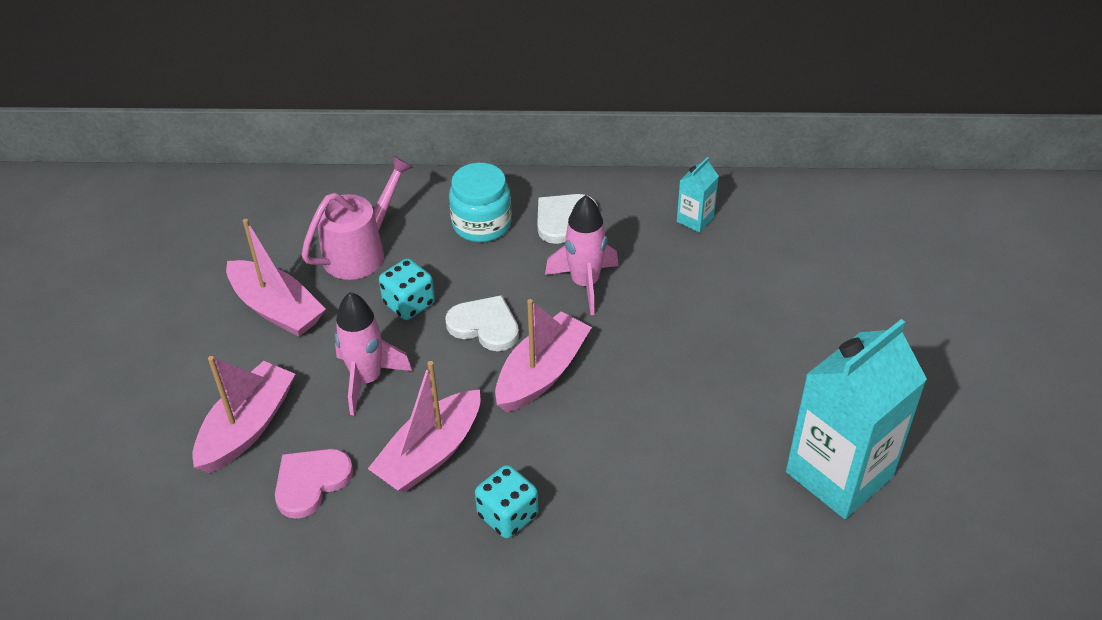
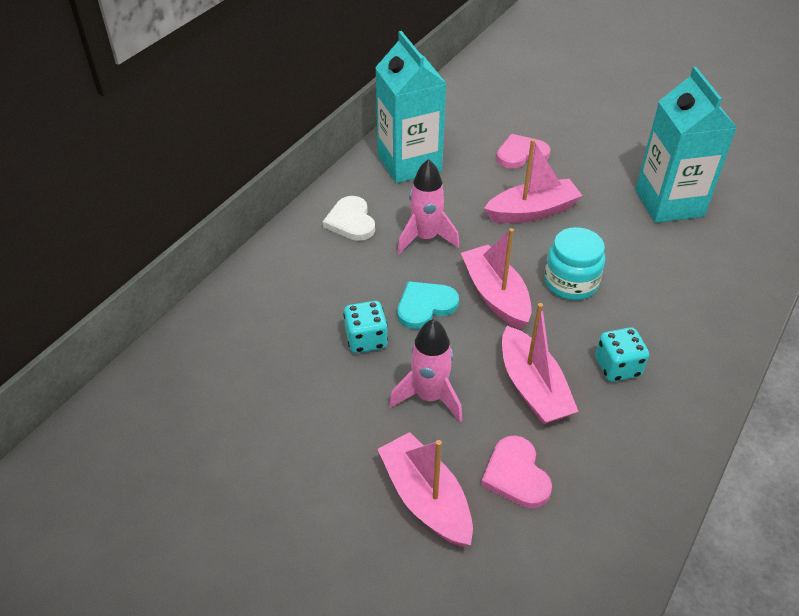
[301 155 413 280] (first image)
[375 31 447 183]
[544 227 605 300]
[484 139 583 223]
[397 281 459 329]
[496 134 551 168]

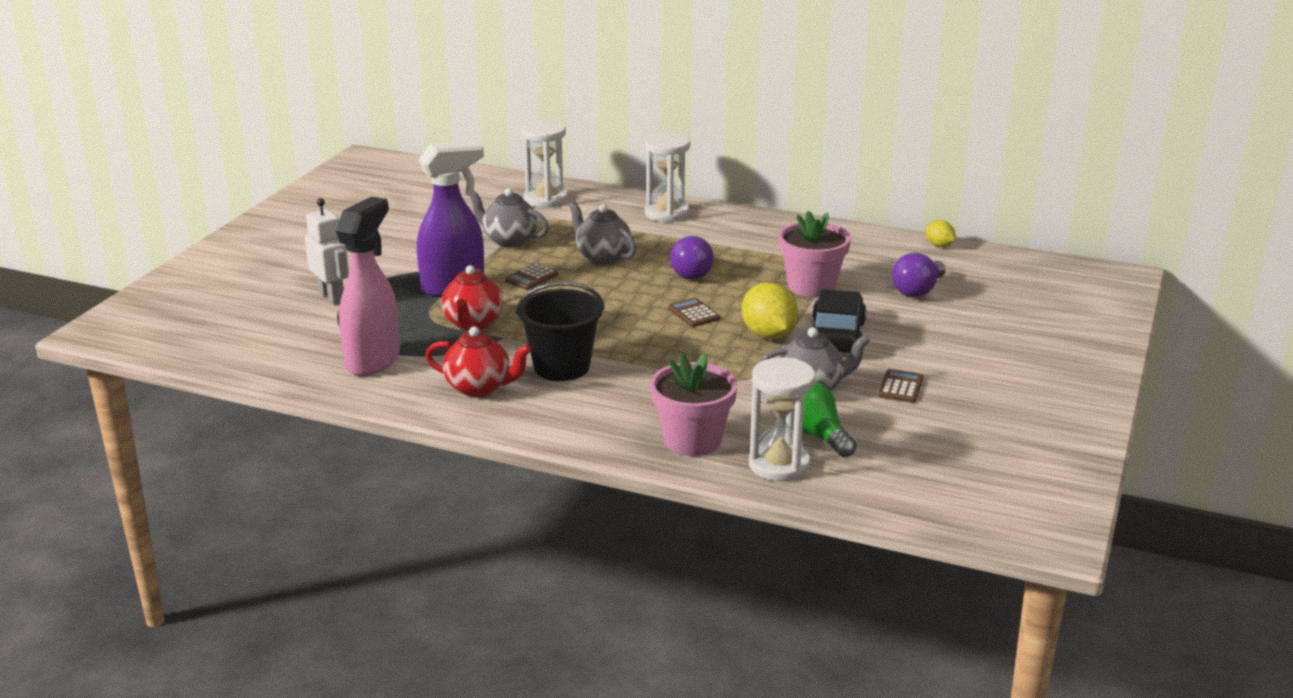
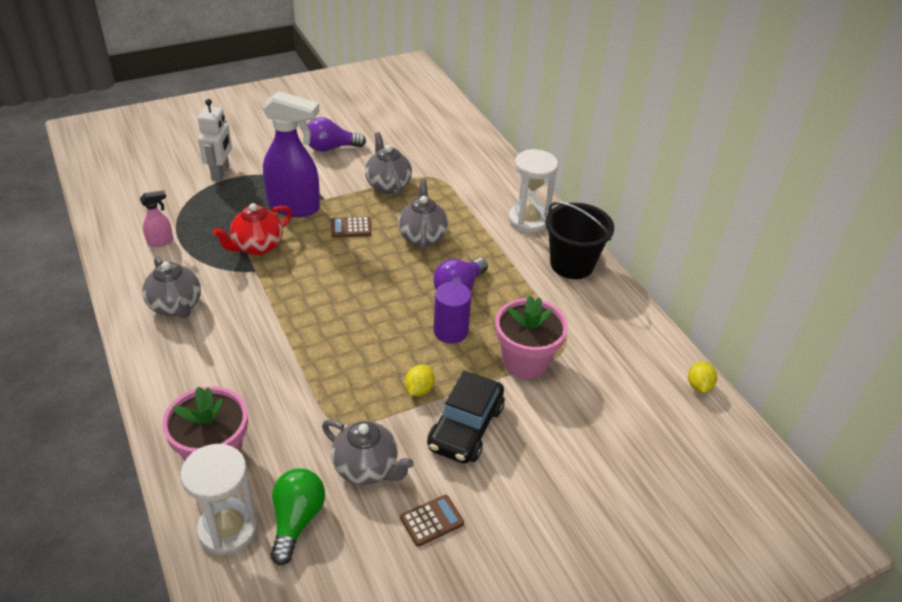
[521 120 568 208] (first image)
[140 190 173 247]
[308 117 366 152]
[545 202 614 279]
[405 365 435 396]
[427 371 505 464]
[668 298 720 327] (first image)
[142 257 201 318]
[434 282 471 344]

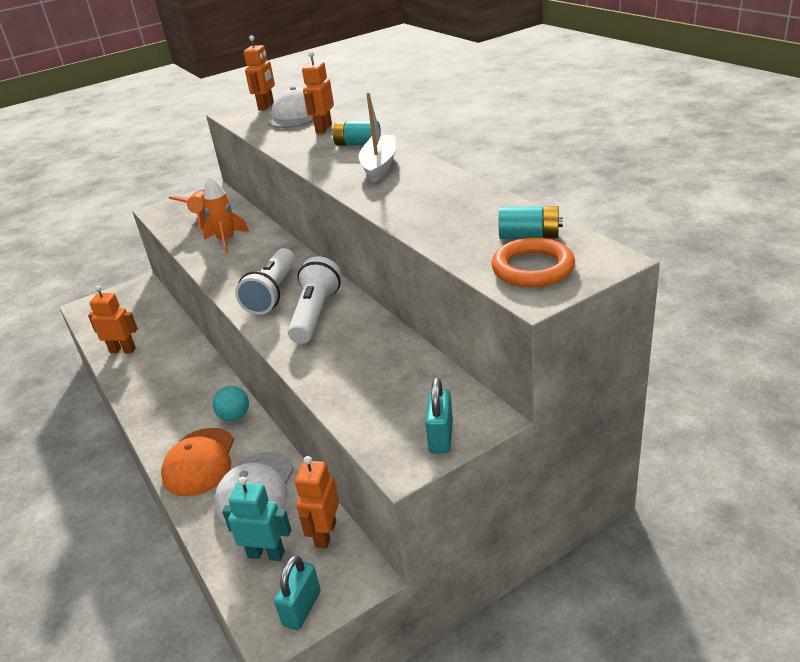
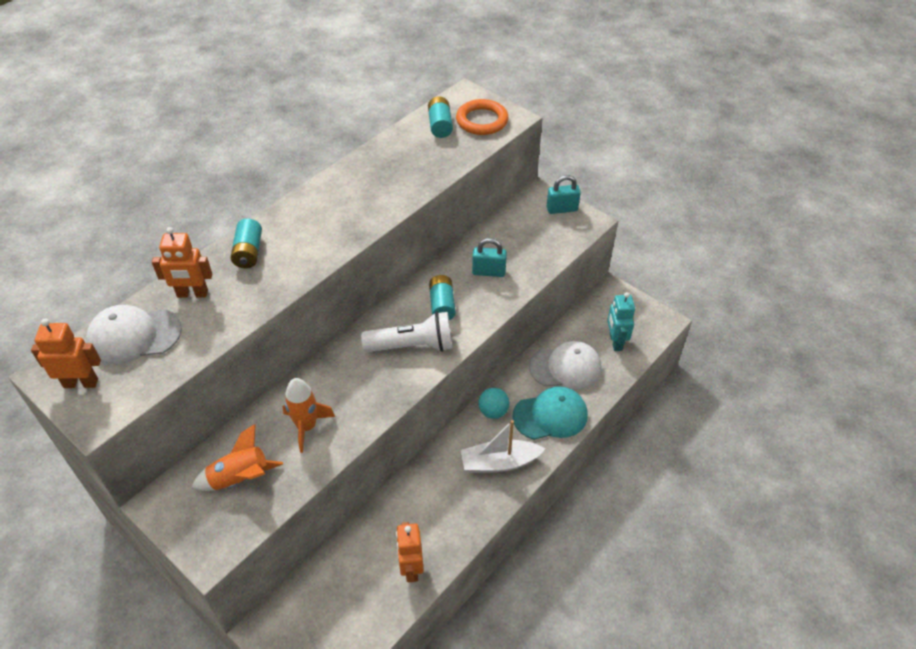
[461 420 545 473]
[429 275 456 320]
[512 386 588 440]
[295 456 339 548] (first image)
[472 238 507 277]

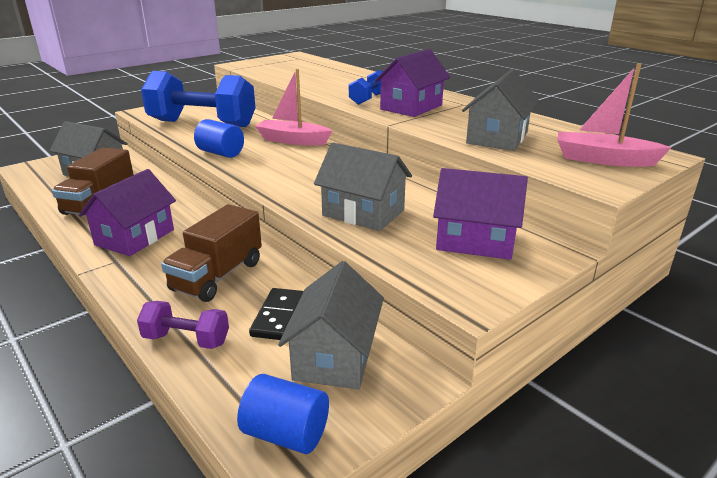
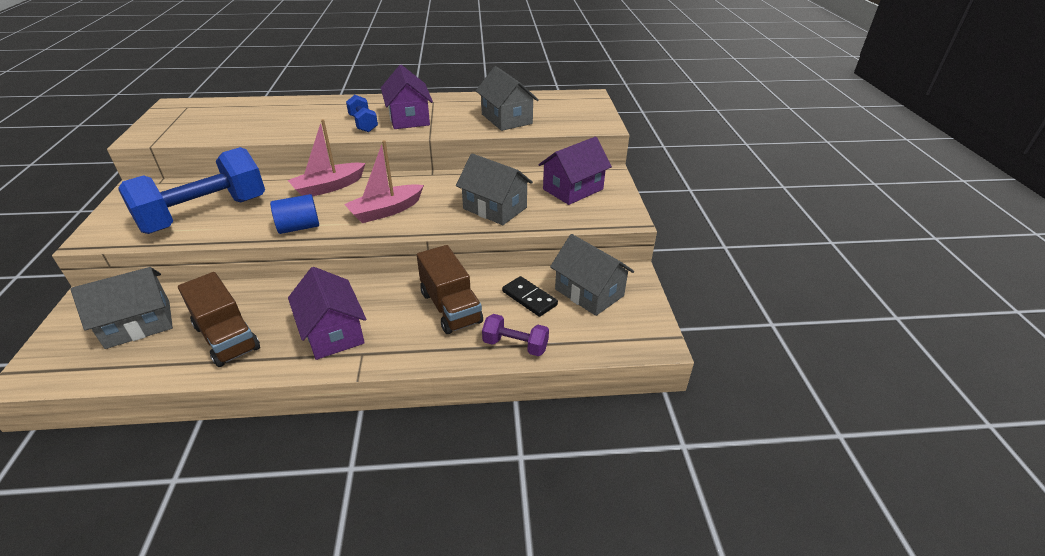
[344 140 424 223]
[456 153 533 225]
[482 314 549 356]
[237 374 329 454] (first image)

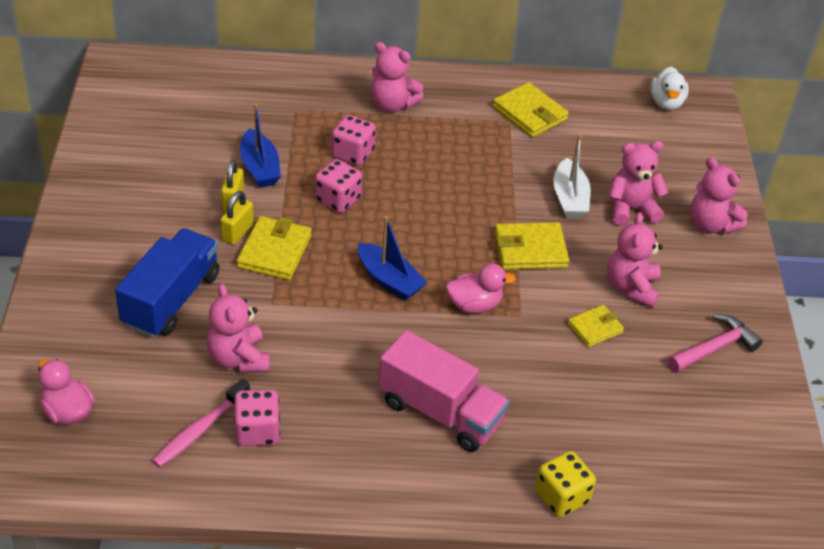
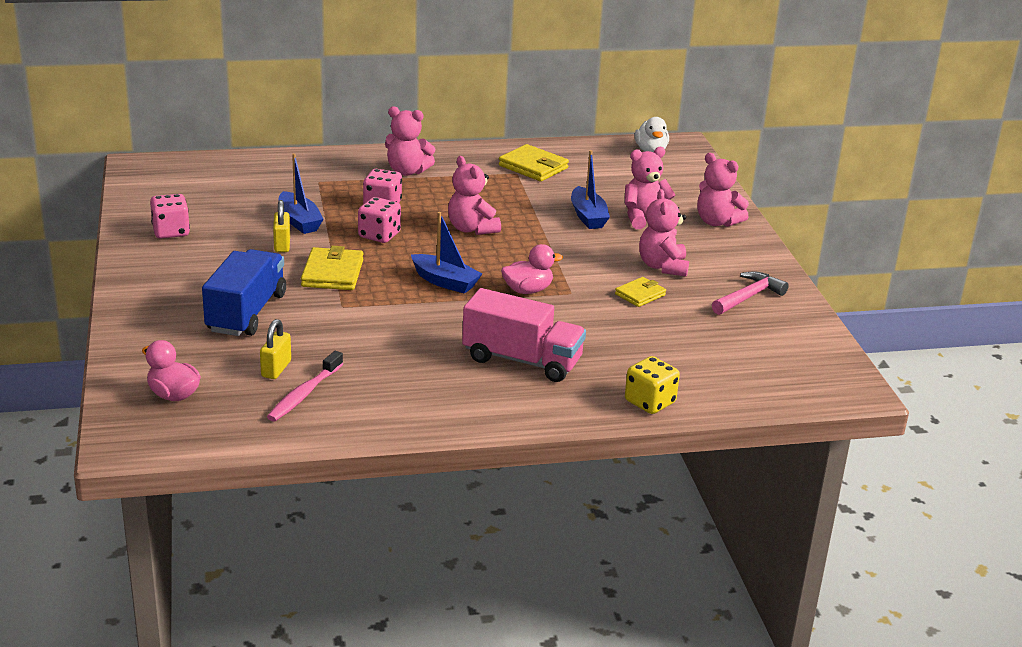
[571 150 610 229]
[260 319 291 379]
[495 222 569 270] (first image)
[448 156 501 235]
[150 194 190 239]

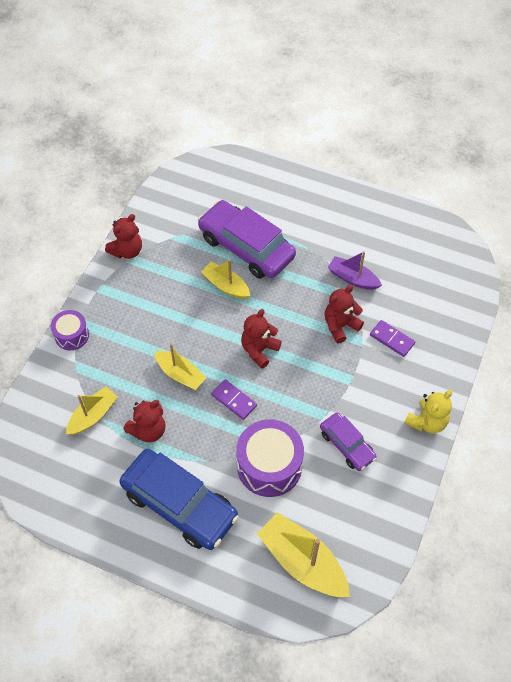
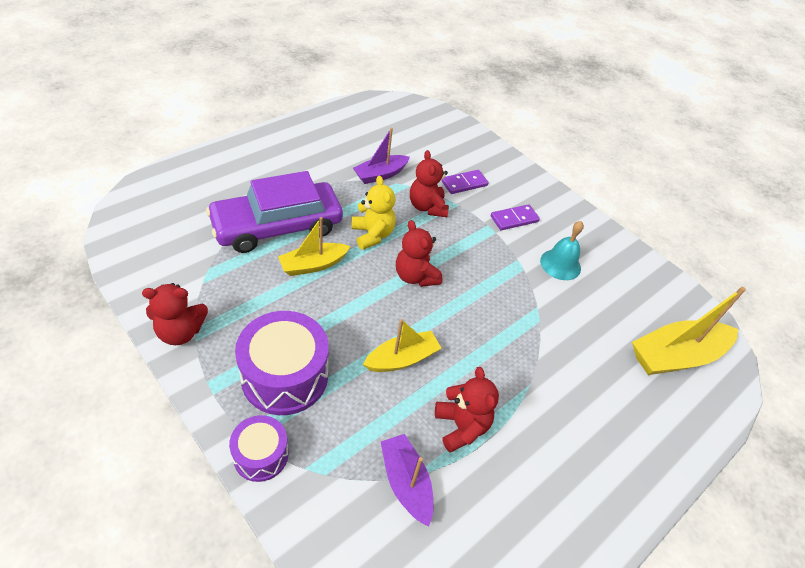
[142 283 208 345]
[491 204 540 230]
[381 434 433 526]
[351 176 396 250]
[540 221 584 280]
[235 311 329 415]
[119 449 239 550] (first image)

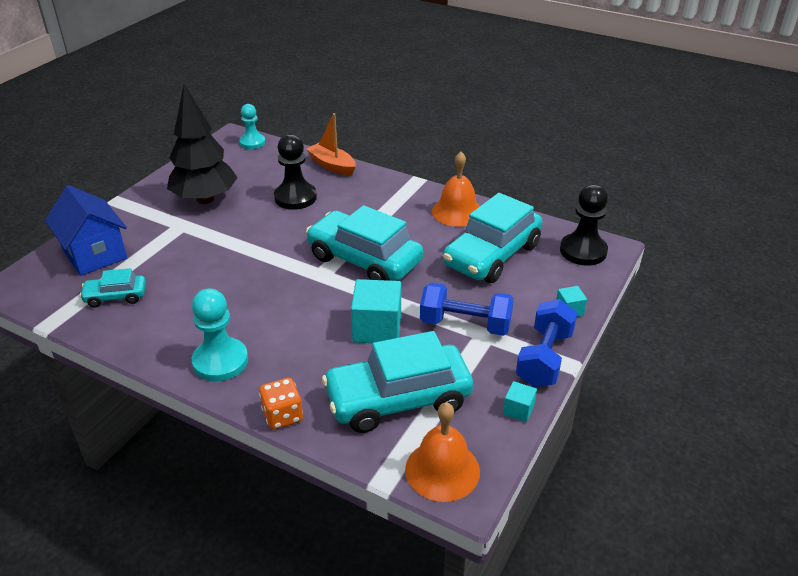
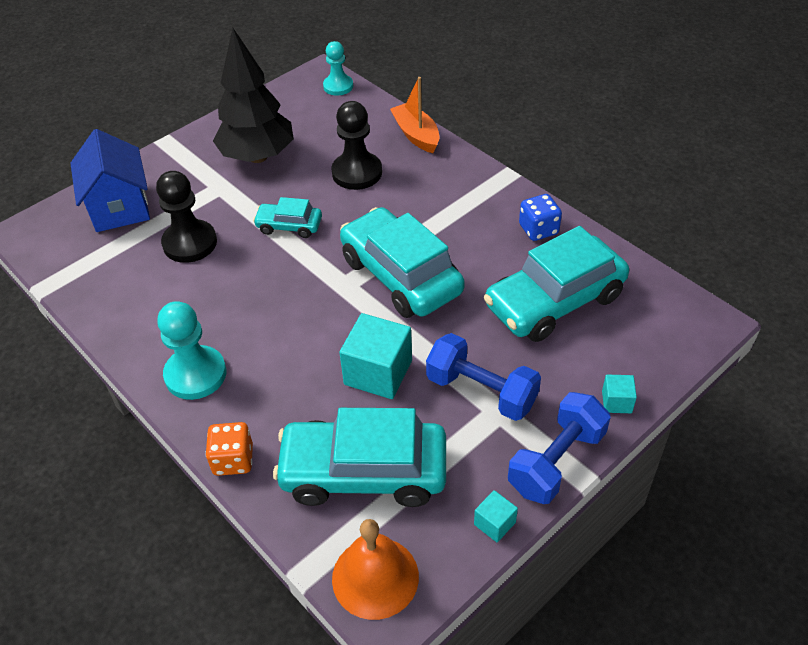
[519 194 562 241]
[156 171 217 263]
[253 197 322 238]

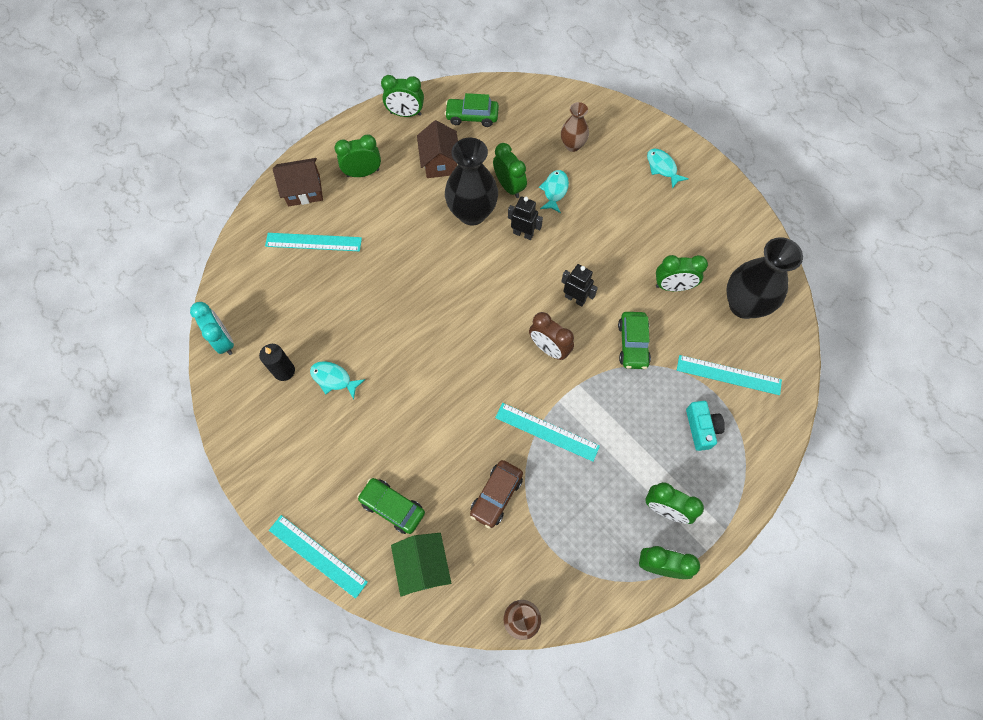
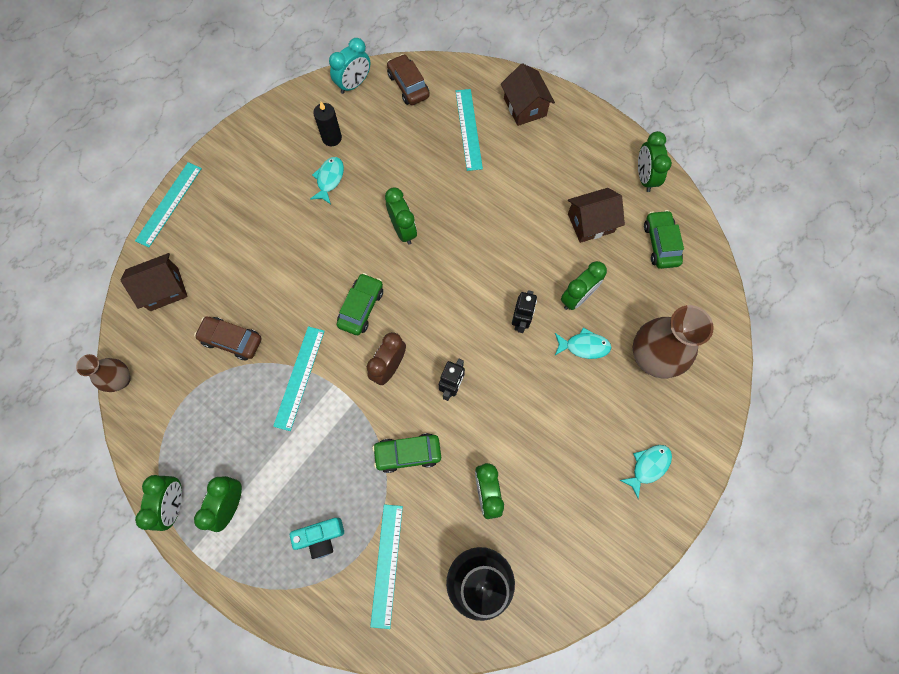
[633 305 714 378]
[385 188 417 245]
[445 138 498 225] (first image)
[337 273 383 335]
[121 253 188 311]
[387 54 430 105]

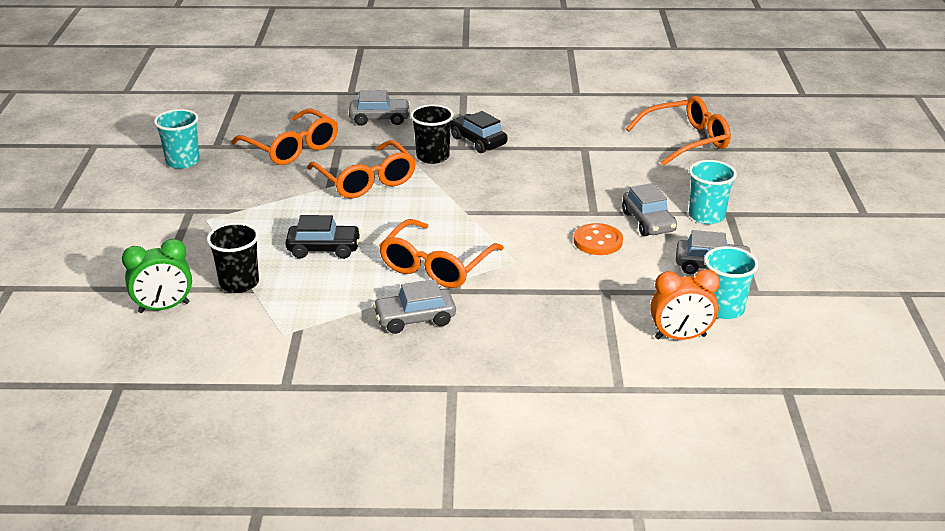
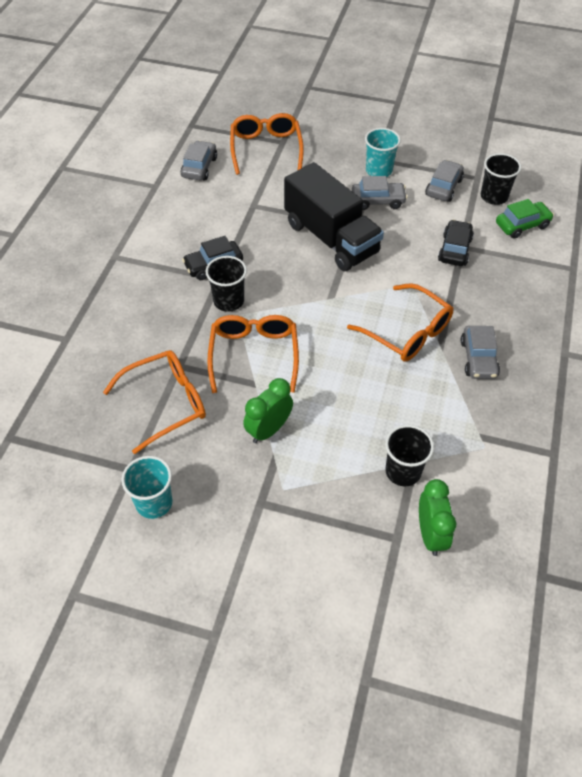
[181 141 217 180]
[207 315 299 393]
[438 220 474 266]
[574 223 623 255] (first image)
[481 153 521 205]
[496 199 554 239]
[284 162 384 271]
[243 378 293 443]

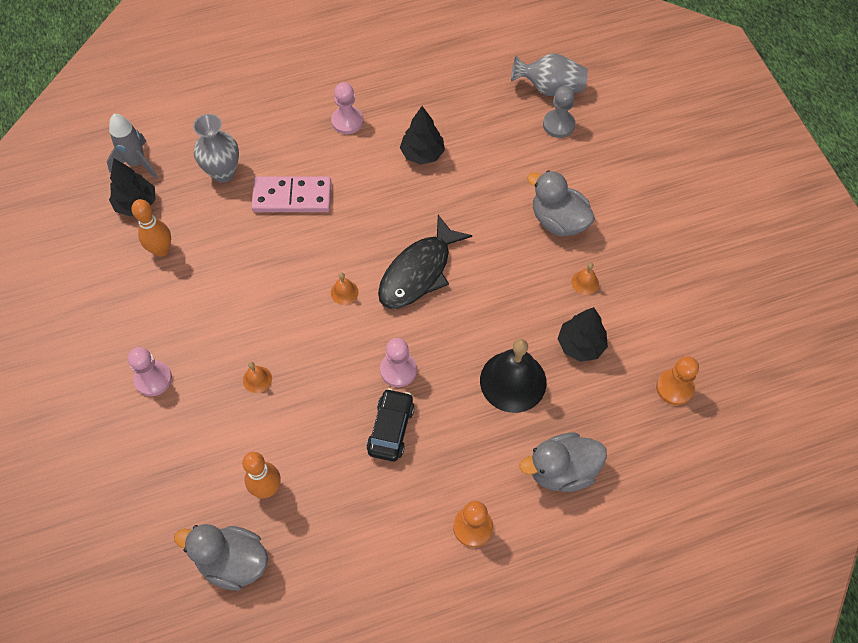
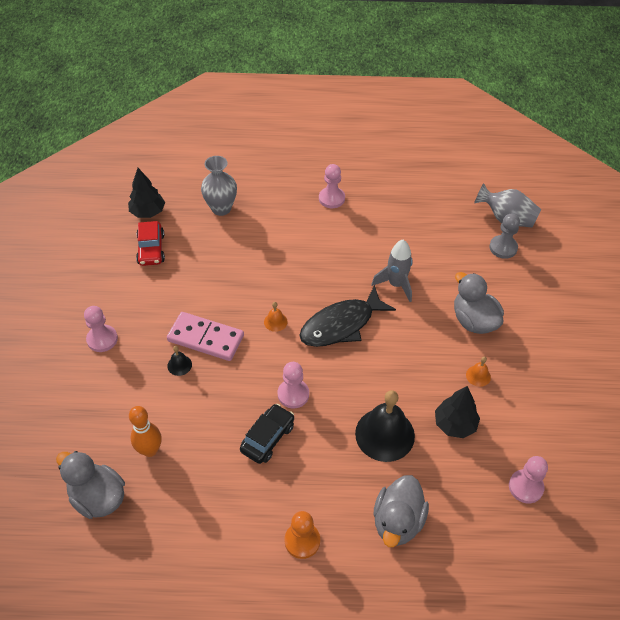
[400 106 445 165] (first image)
[371 240 413 302]
[167 312 244 361]
[136 221 165 266]
[509 456 548 503]
[167 346 192 376]
[373 475 429 547]

